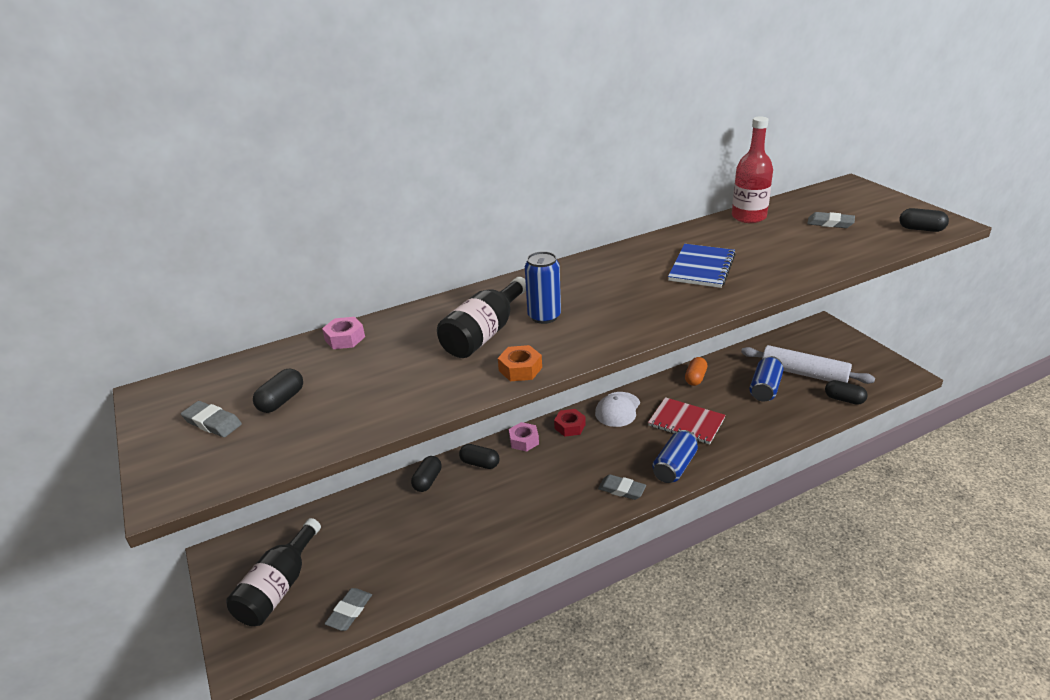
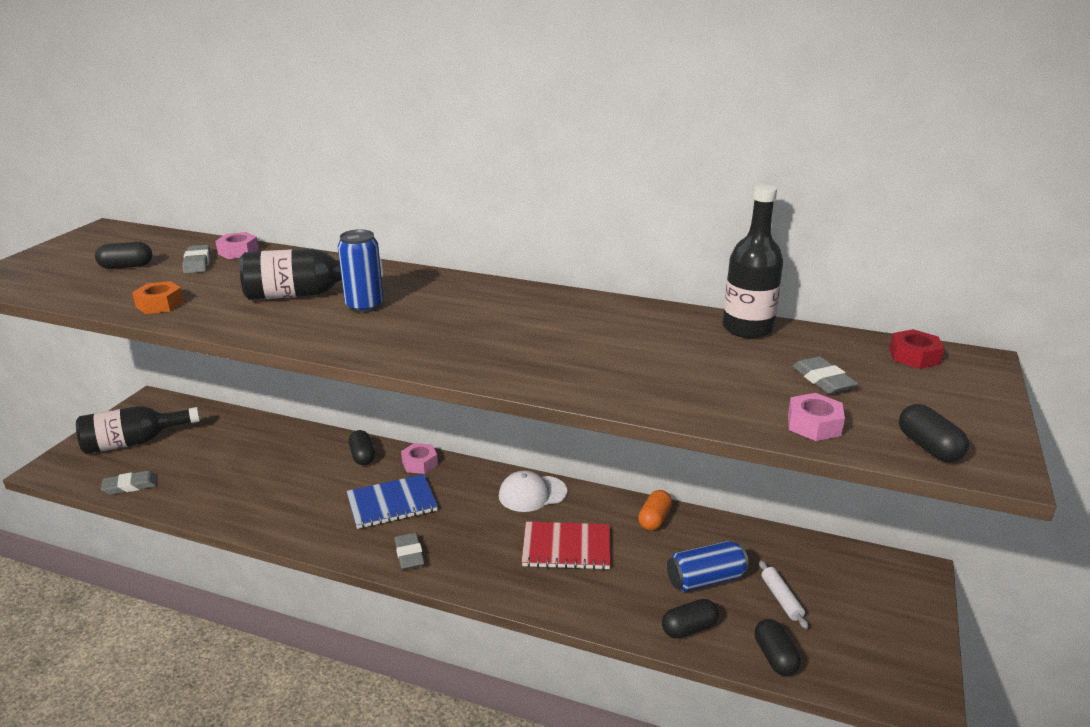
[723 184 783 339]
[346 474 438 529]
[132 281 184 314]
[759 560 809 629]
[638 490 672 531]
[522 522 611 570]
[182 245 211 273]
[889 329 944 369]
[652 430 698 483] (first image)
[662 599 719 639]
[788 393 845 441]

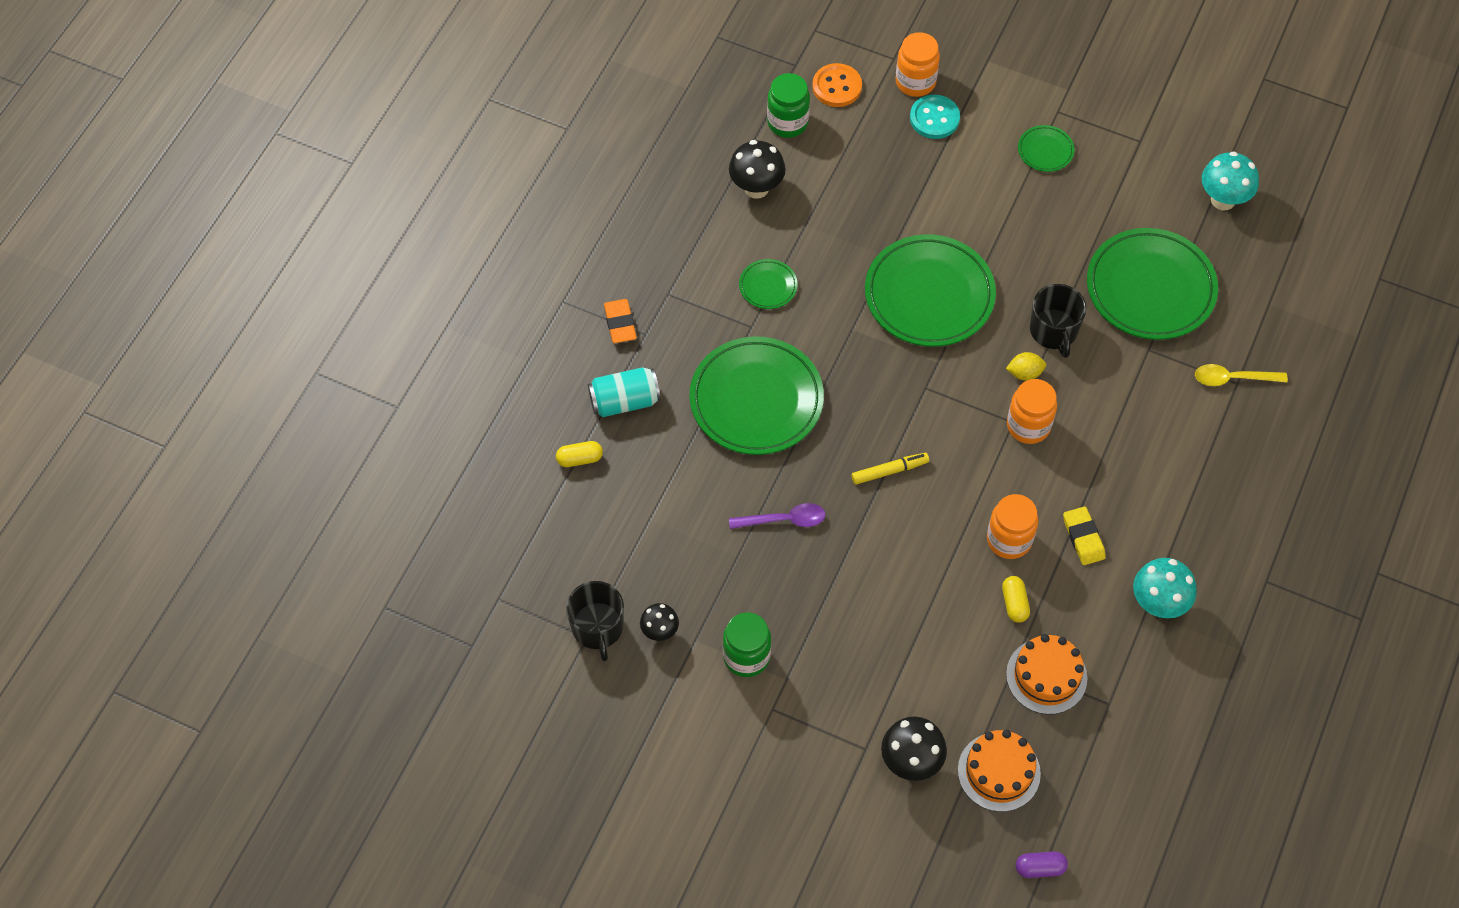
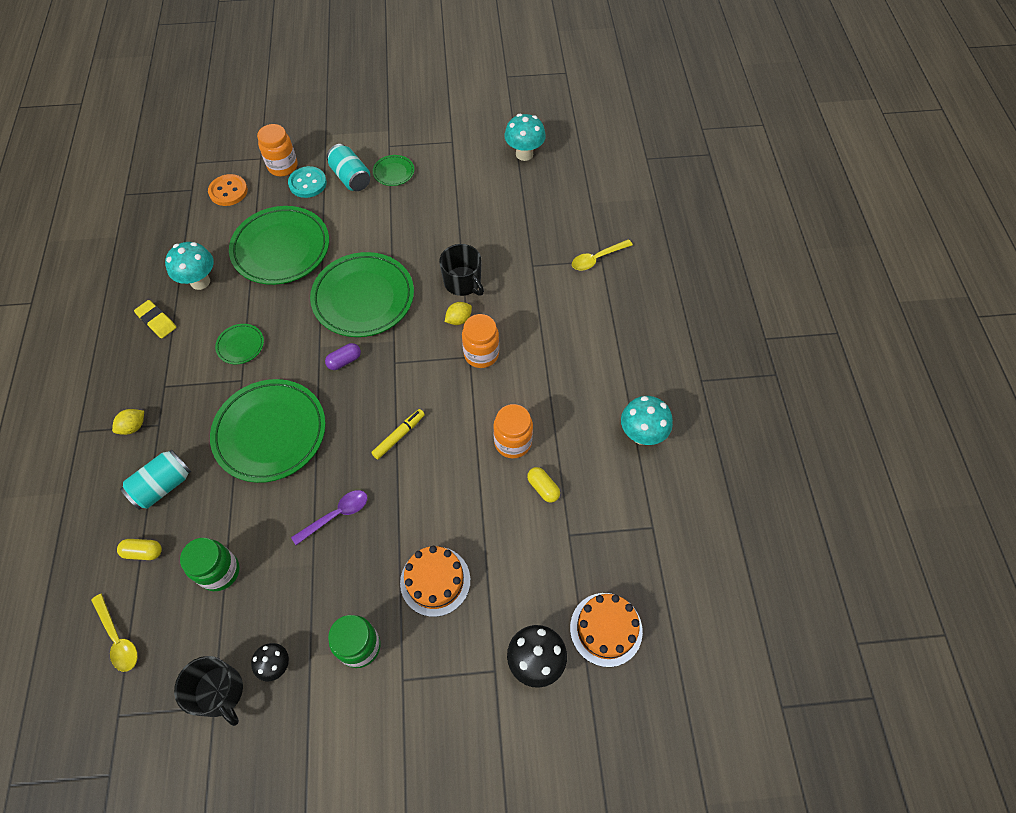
[180 538 240 591]
[165 242 214 290]
[229 206 329 285]
[112 409 144 435]
[117 539 162 560]
[134 300 176 338]
[400 546 470 617]
[325 343 361 370]
[327 144 370 191]
[91 594 138 672]

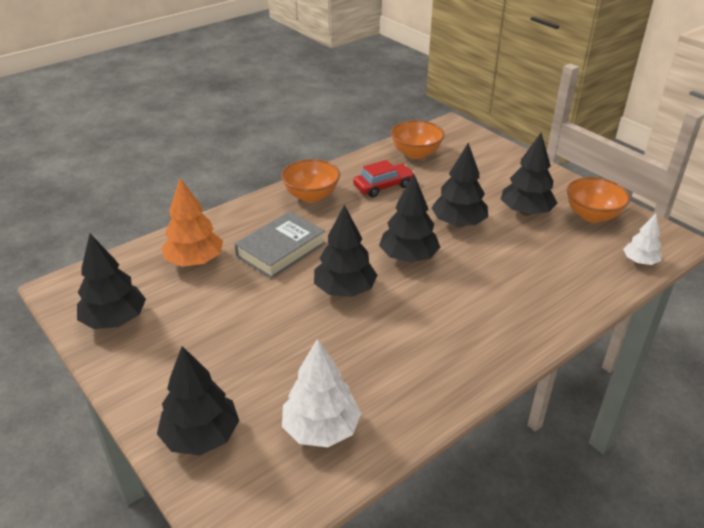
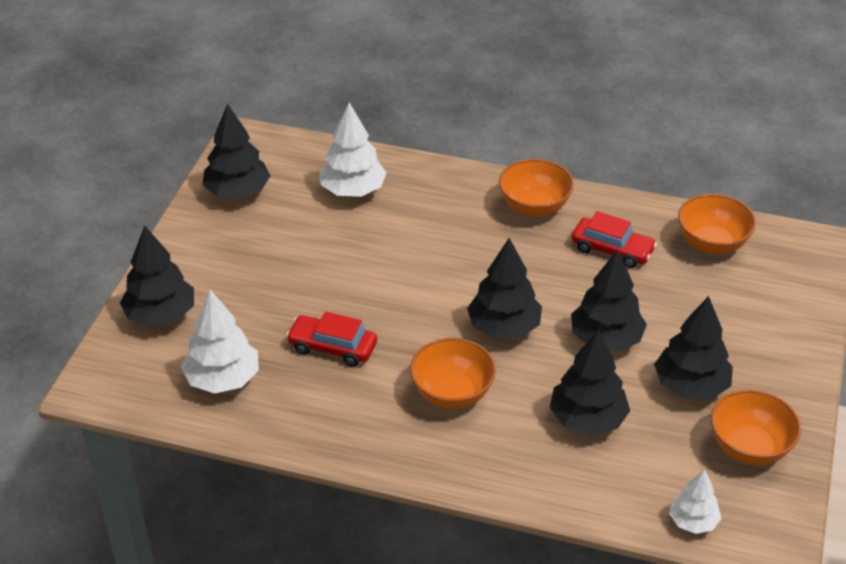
[319 103 387 197]
[549 329 630 435]
[234 211 325 279] (first image)
[286 312 377 367]
[410 338 496 409]

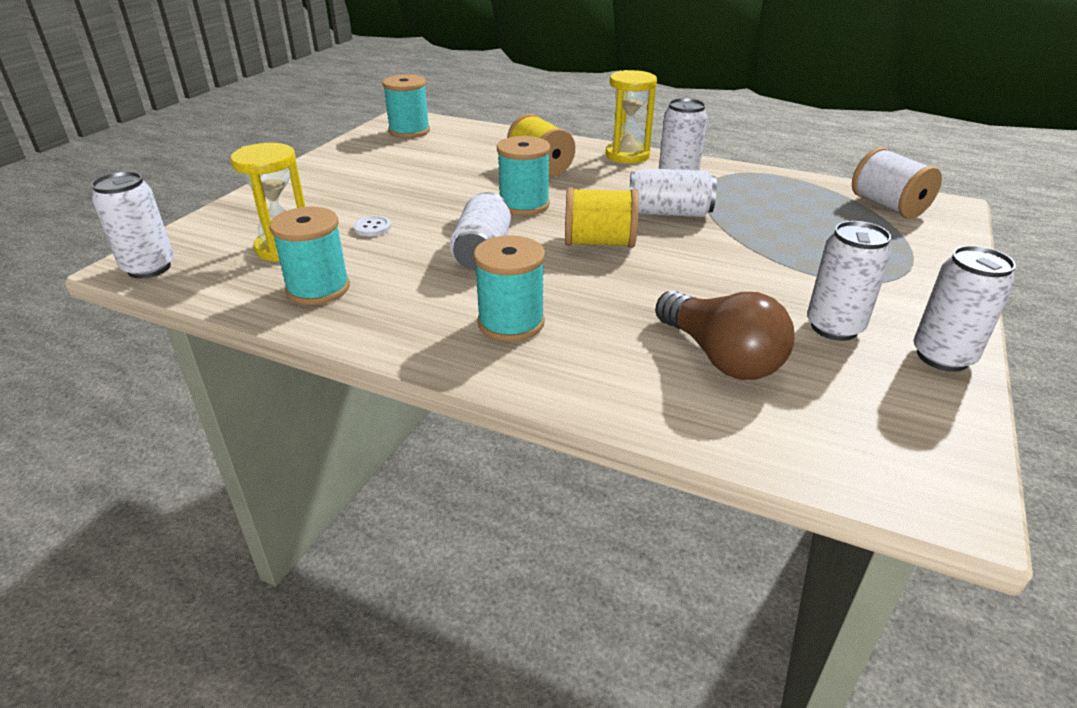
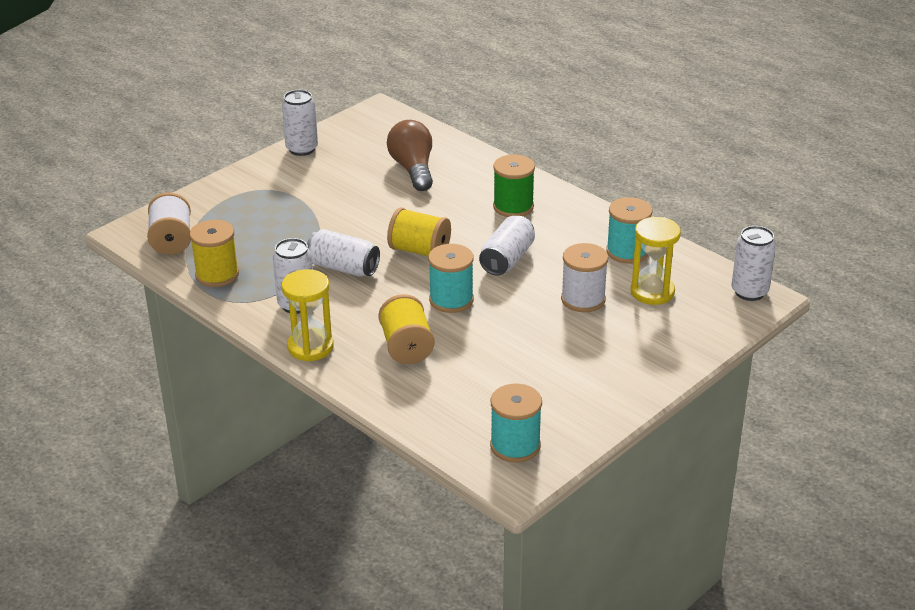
[561 243 608 312]
[807 221 892 341] (first image)
[493 154 535 217]
[190 220 239 287]

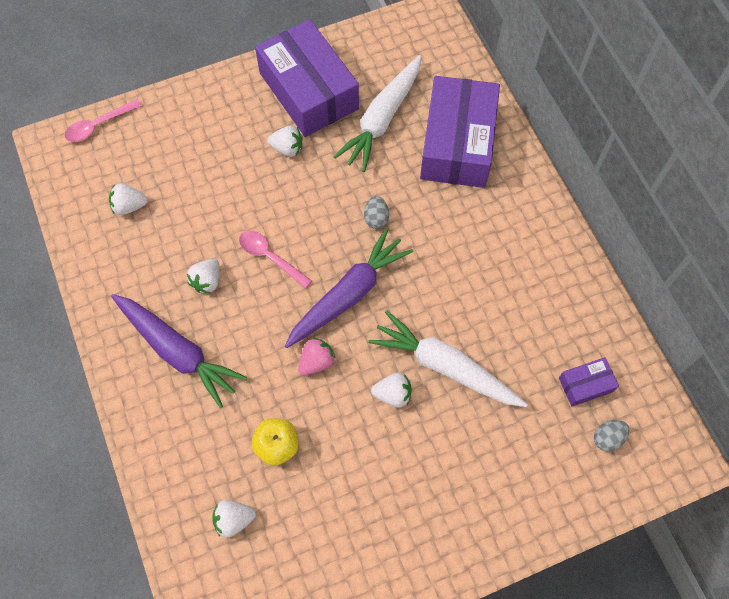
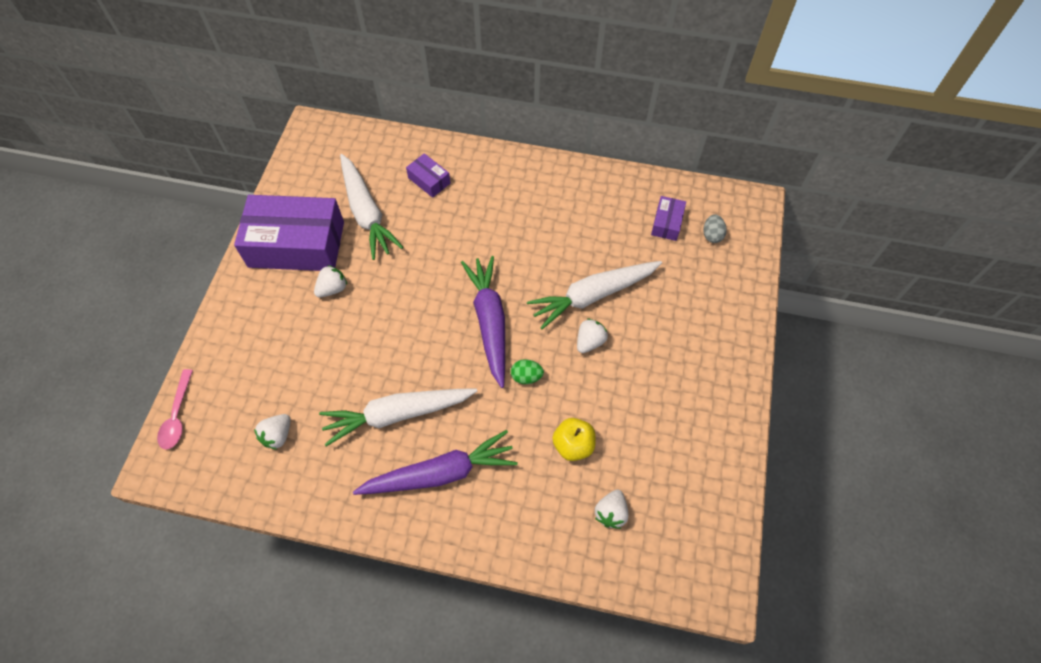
[406 153 450 198]
[364 196 389 229] (first image)
[239 231 312 289] (first image)
[319 389 477 446]
[511 359 544 384]

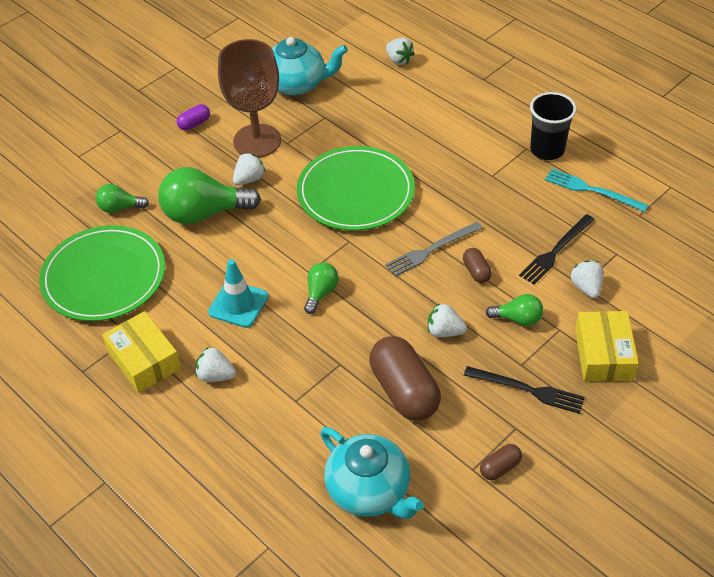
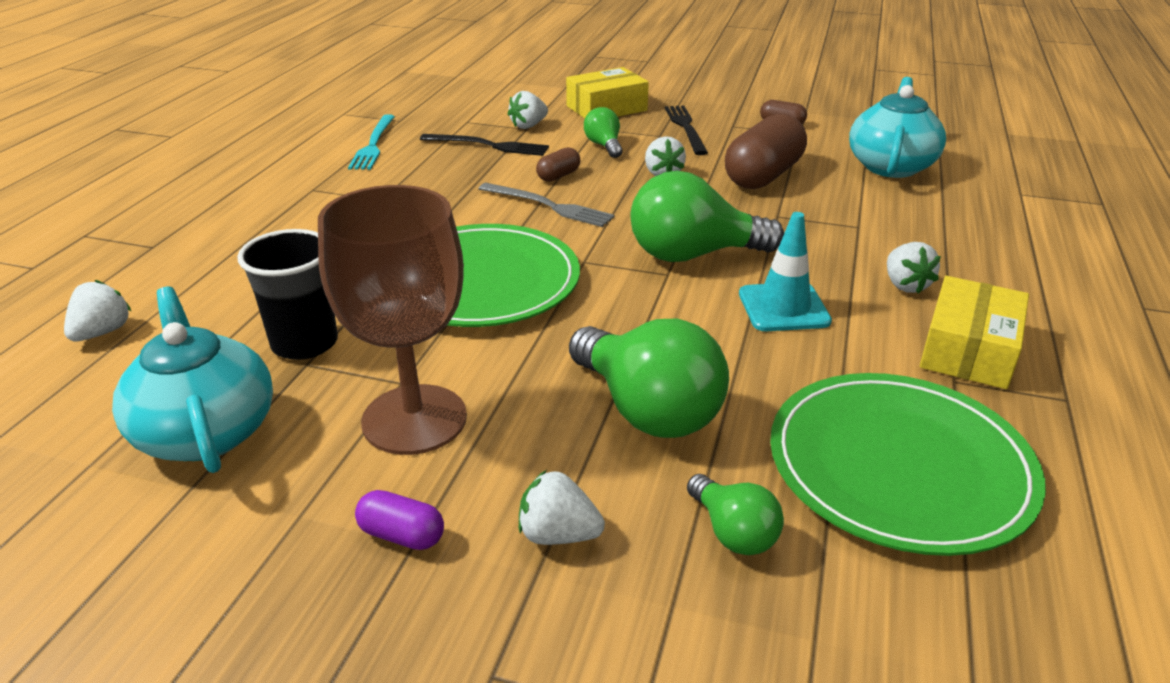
[237 229 338 360]
[519 470 605 545]
[630 171 784 262]

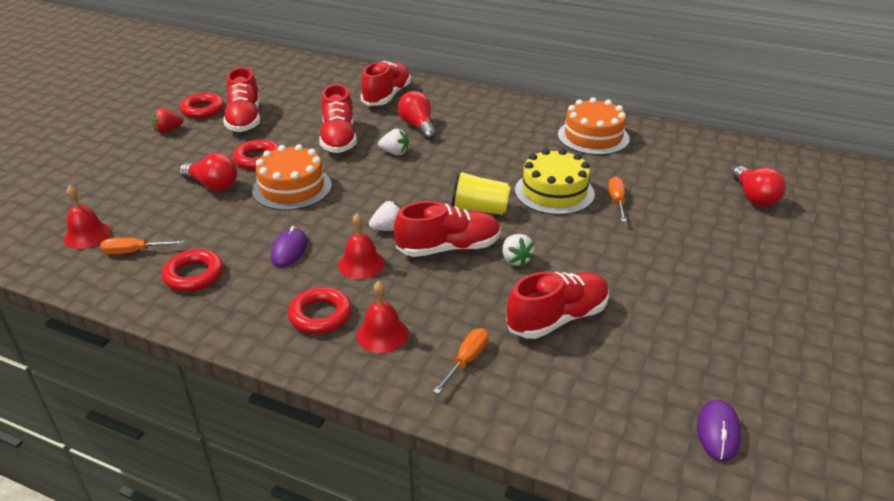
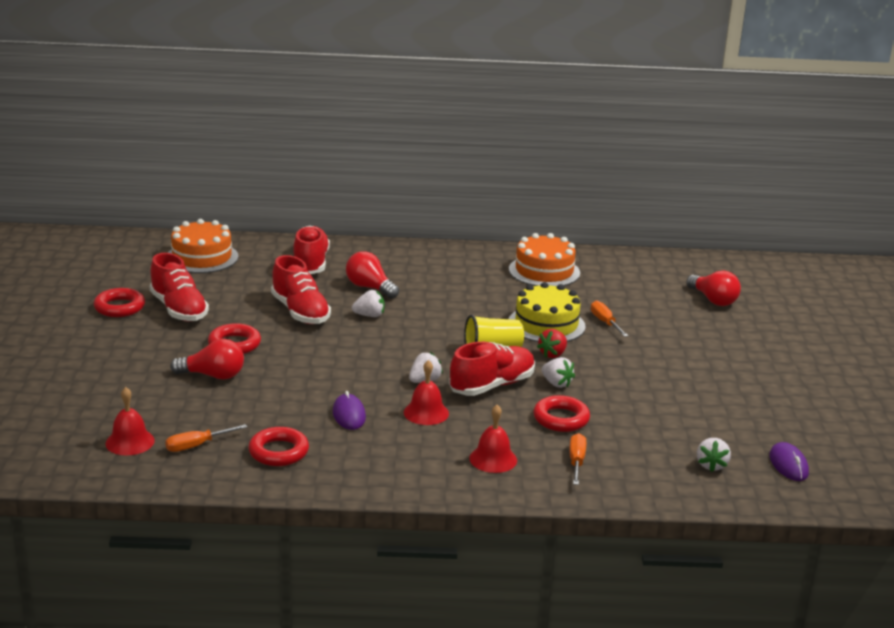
[537 329 567 358]
[168 219 238 273]
[506 272 609 339] (first image)
[533 395 590 432]
[697 438 731 472]

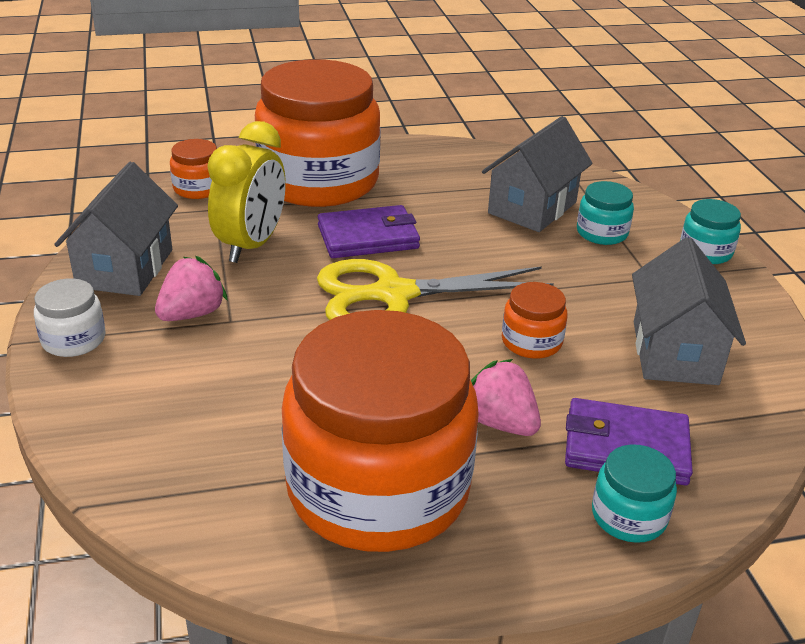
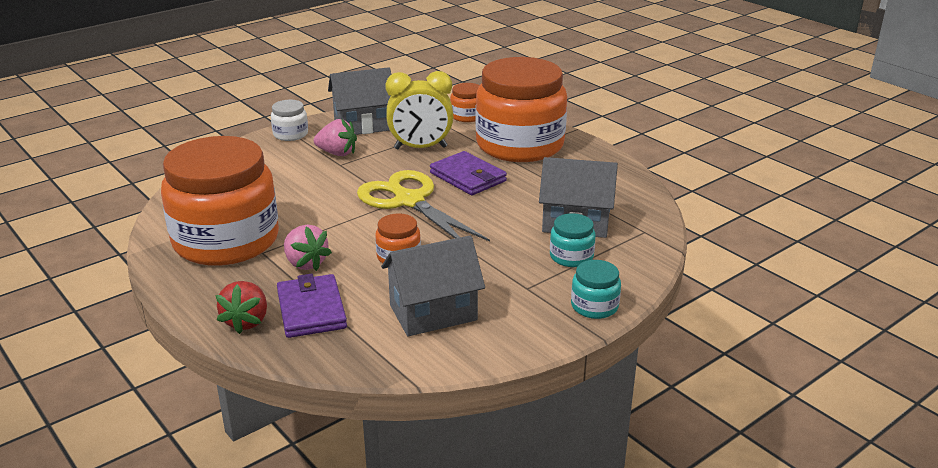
[284 224 332 271]
[215 281 267 334]

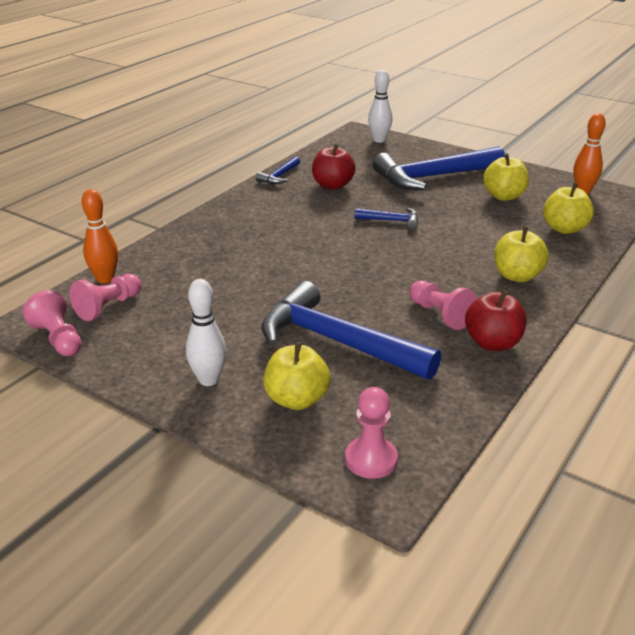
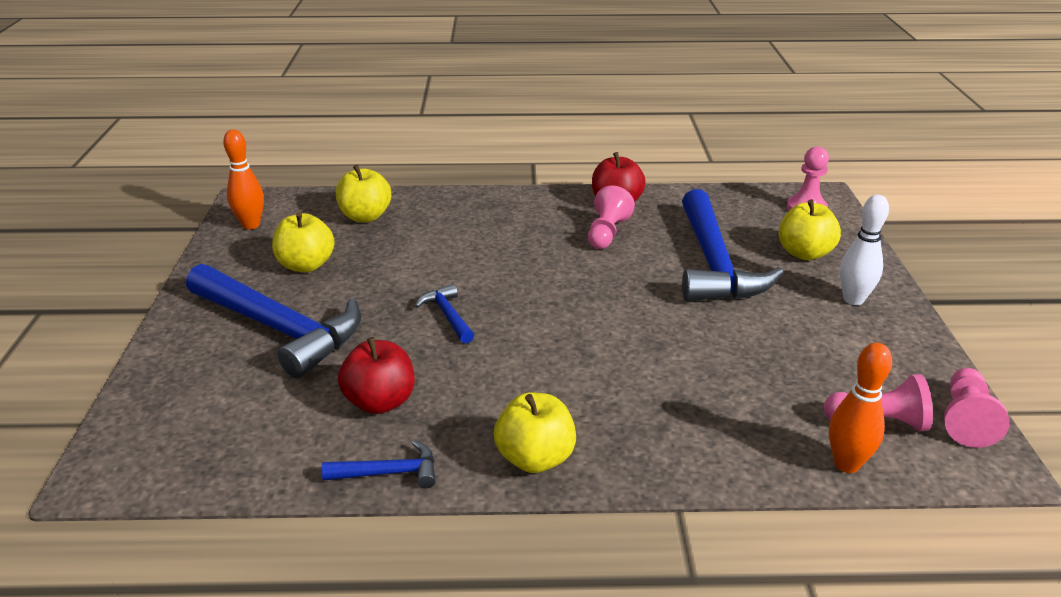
[368 70 392 143] (first image)
[494 392 576 473]

